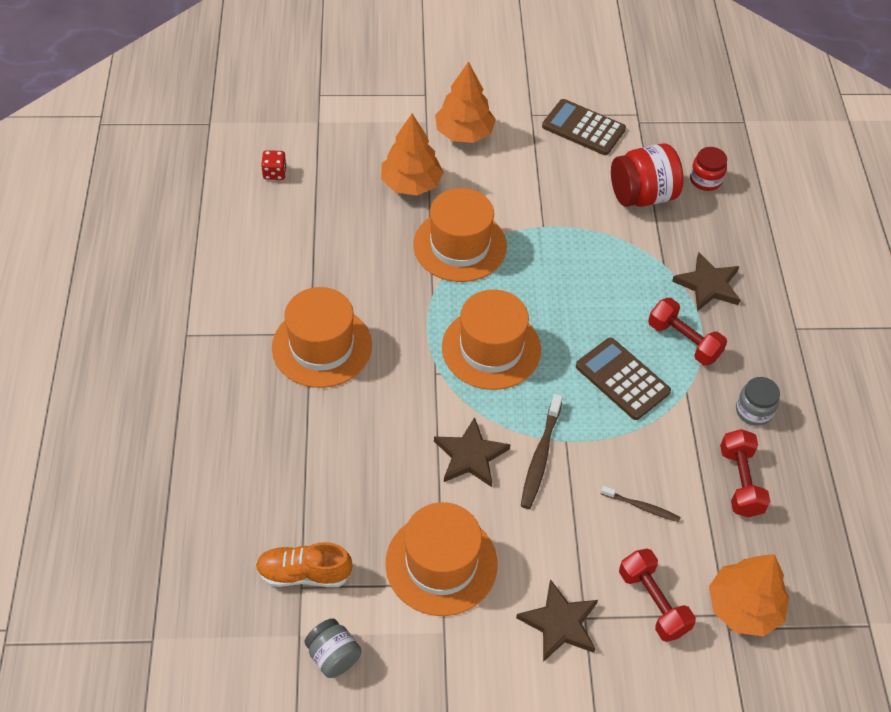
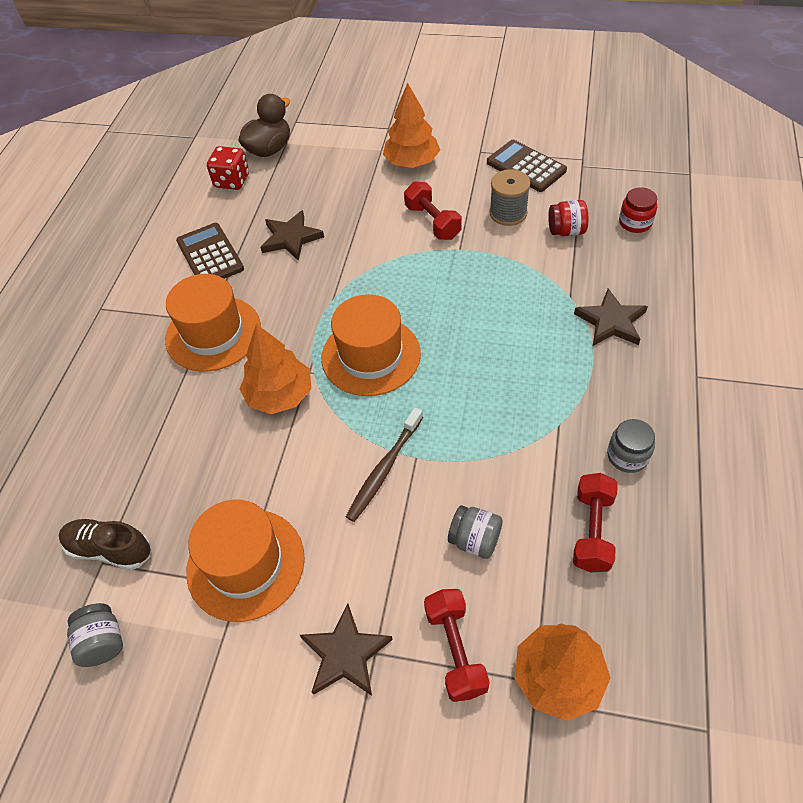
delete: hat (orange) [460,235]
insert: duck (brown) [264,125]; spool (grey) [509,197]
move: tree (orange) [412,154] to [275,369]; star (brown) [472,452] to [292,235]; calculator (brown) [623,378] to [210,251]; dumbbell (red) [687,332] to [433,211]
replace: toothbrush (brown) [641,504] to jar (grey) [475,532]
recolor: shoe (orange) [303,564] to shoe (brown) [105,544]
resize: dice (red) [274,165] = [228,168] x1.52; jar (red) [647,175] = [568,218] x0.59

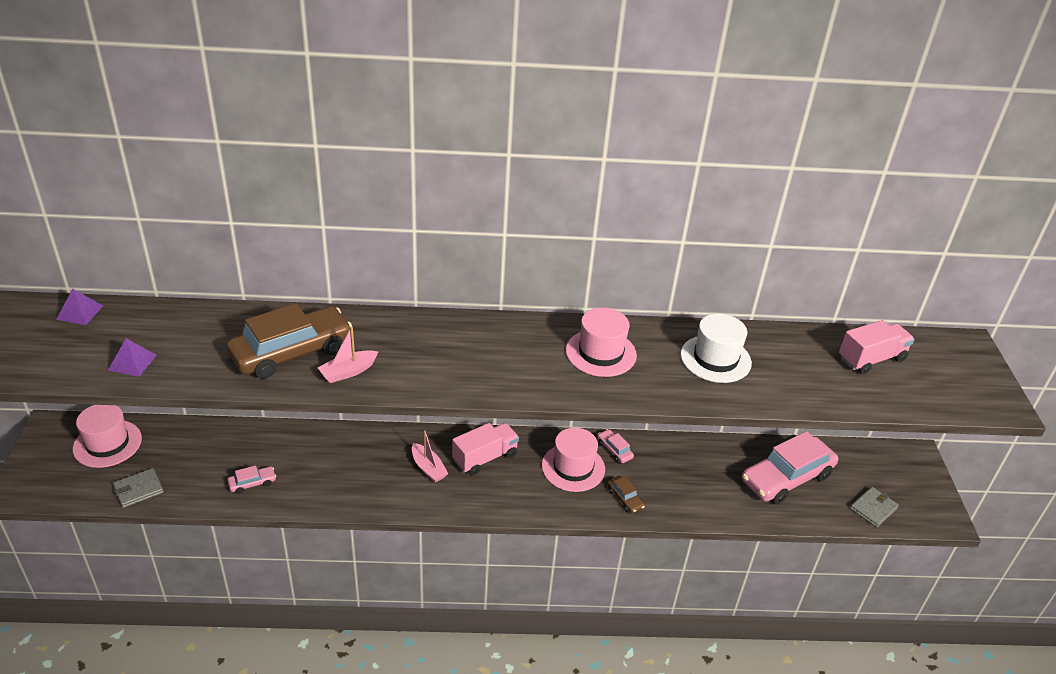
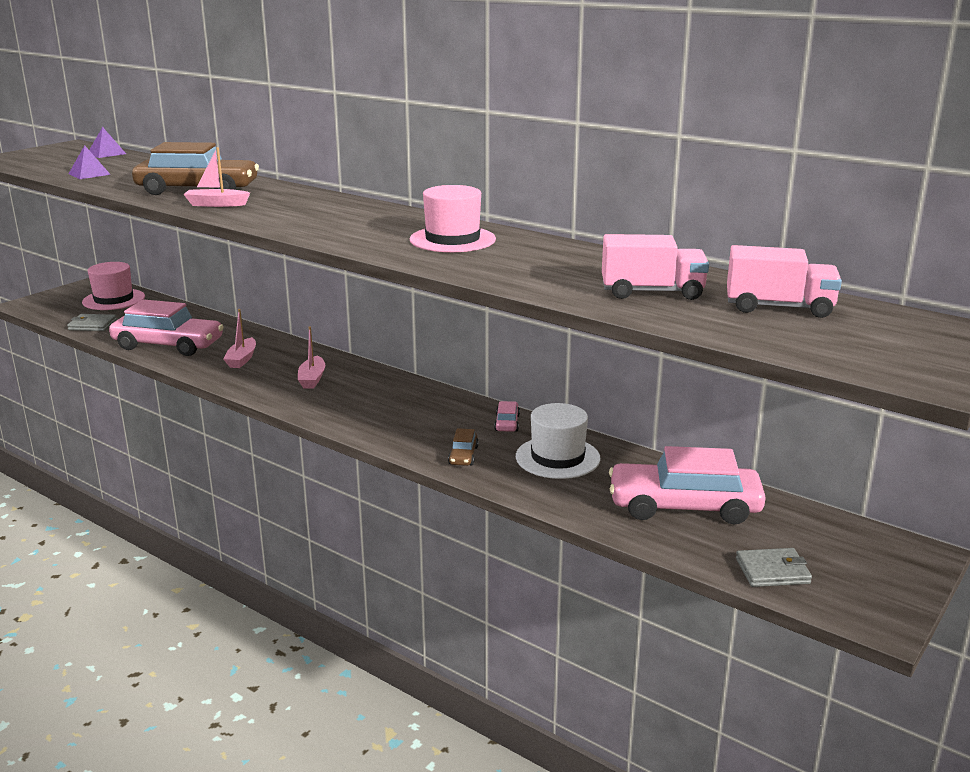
delete: hat (pink) [573,460]
insert: boat (pink) [239,338]
move: truck (pink) [485,449] to [655,267]; hat (white) [716,348] to [558,441]
resize: car (pink) [251,479] = [166,327] x2.36

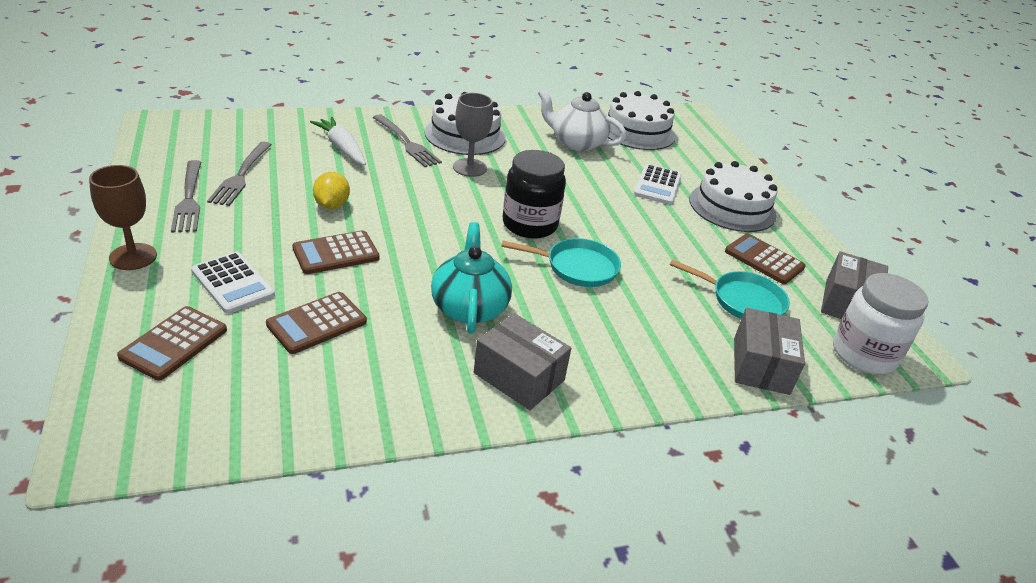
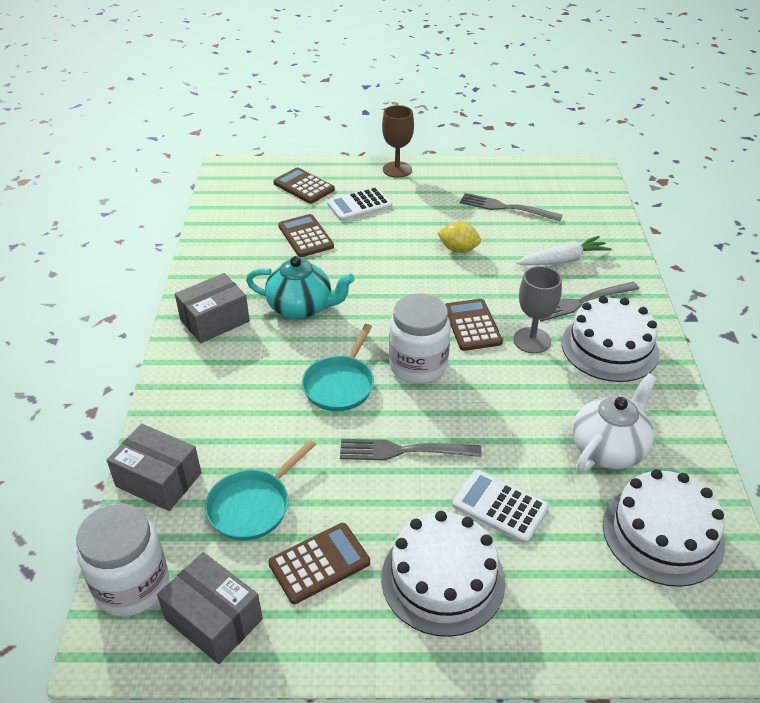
move: fork (grey) [186,196] to [410,449]; calculator (brown) [336,252] to [474,325]
recolor: jar (black) [534,194] to jar (white) [420,338]

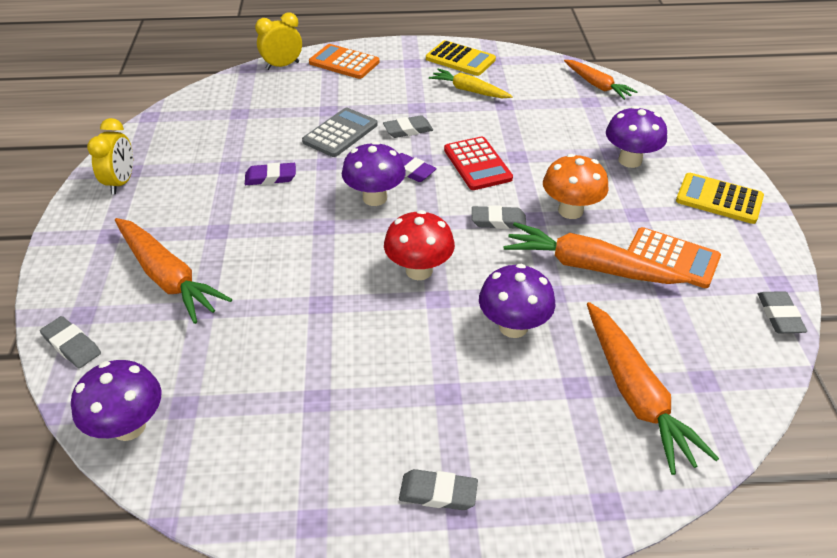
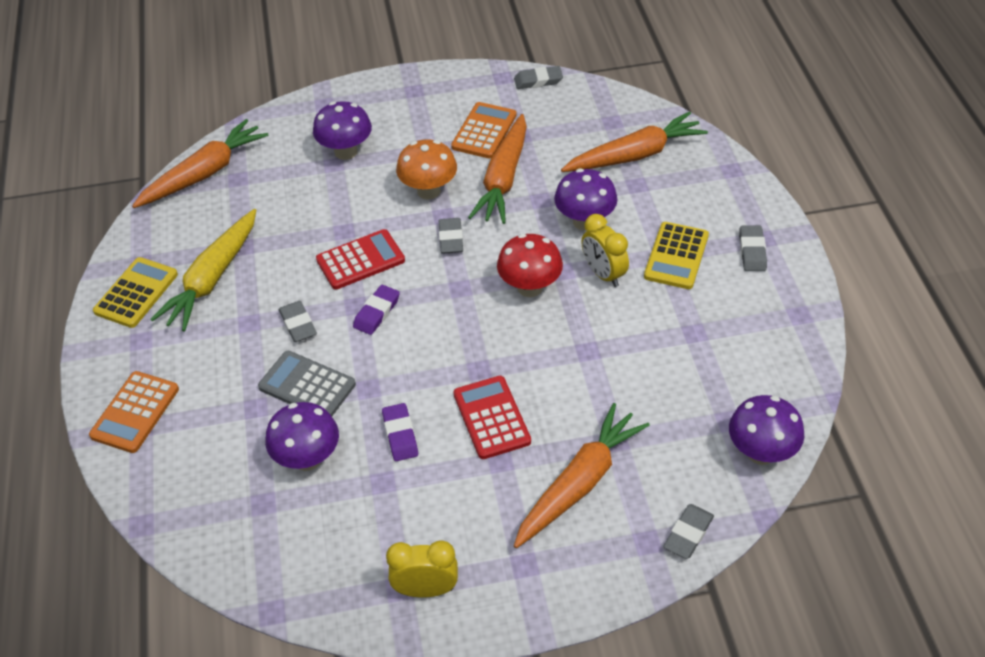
insert: calculator (red) [492,417]
move: clock (yellow) [278,41] to [605,250]; mushroom (purple) [374,173] to [302,436]; calculator (yellow) [720,198] to [676,255]
resize: carrot (yellow) [471,83] = [203,270] x1.57; carrot (orange) [601,80] = [200,163] x1.57

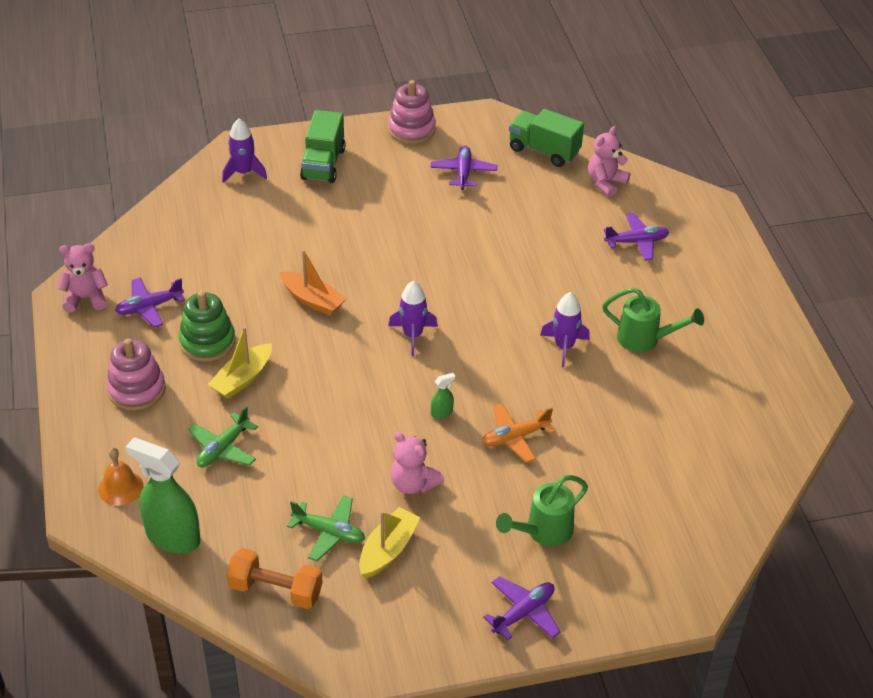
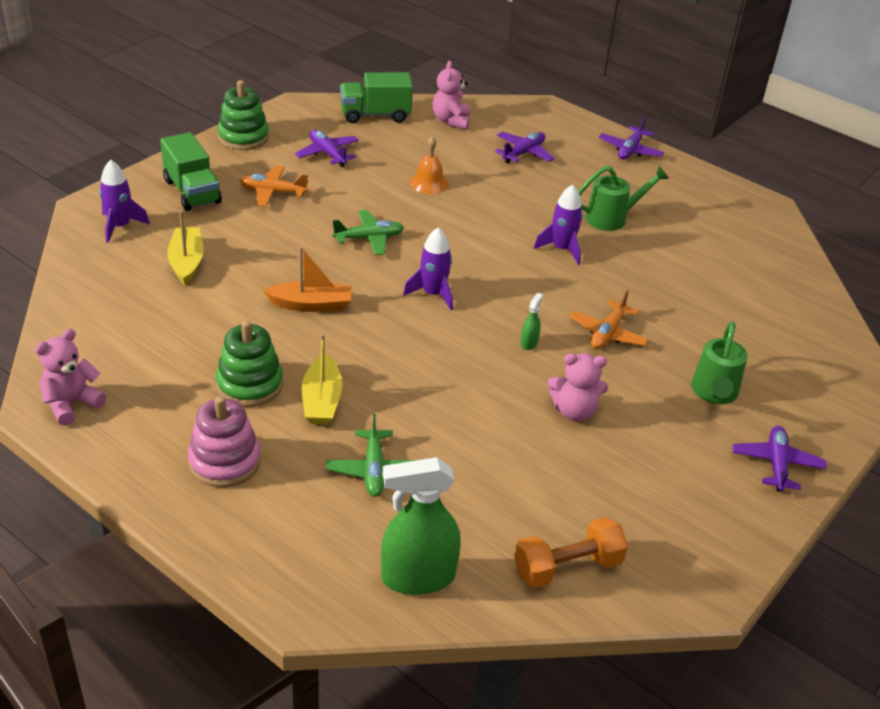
insert: plane (orange) [273,186]
move: bell (orange) [121,476] to [429,165]; plane (purple) [150,302] to [631,138]; plane (green) [326,528] to [368,232]; boat (yellow) [390,542] to [185,247]
recolor: stacking toy (pink) [412,112] to stacking toy (green) [243,115]

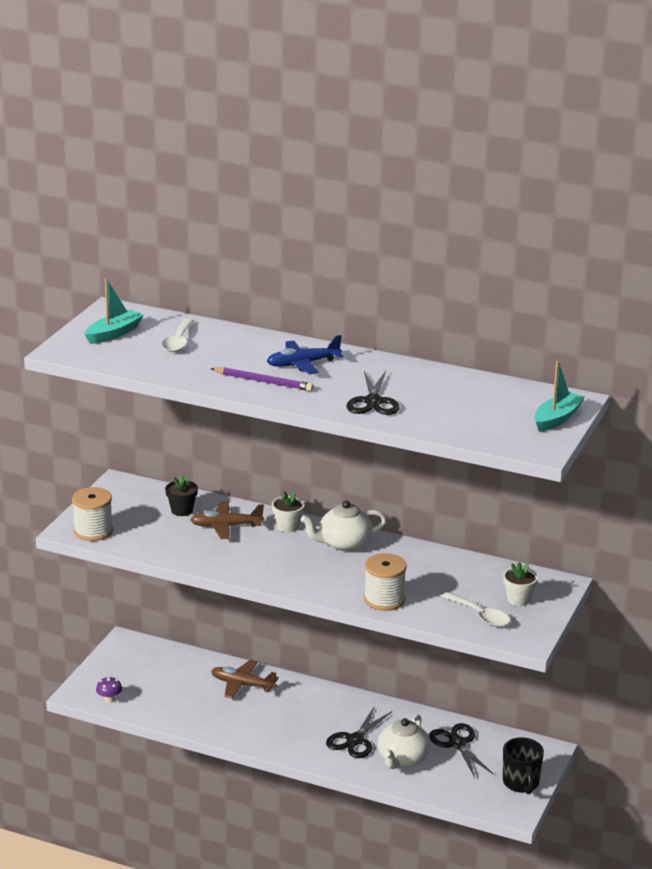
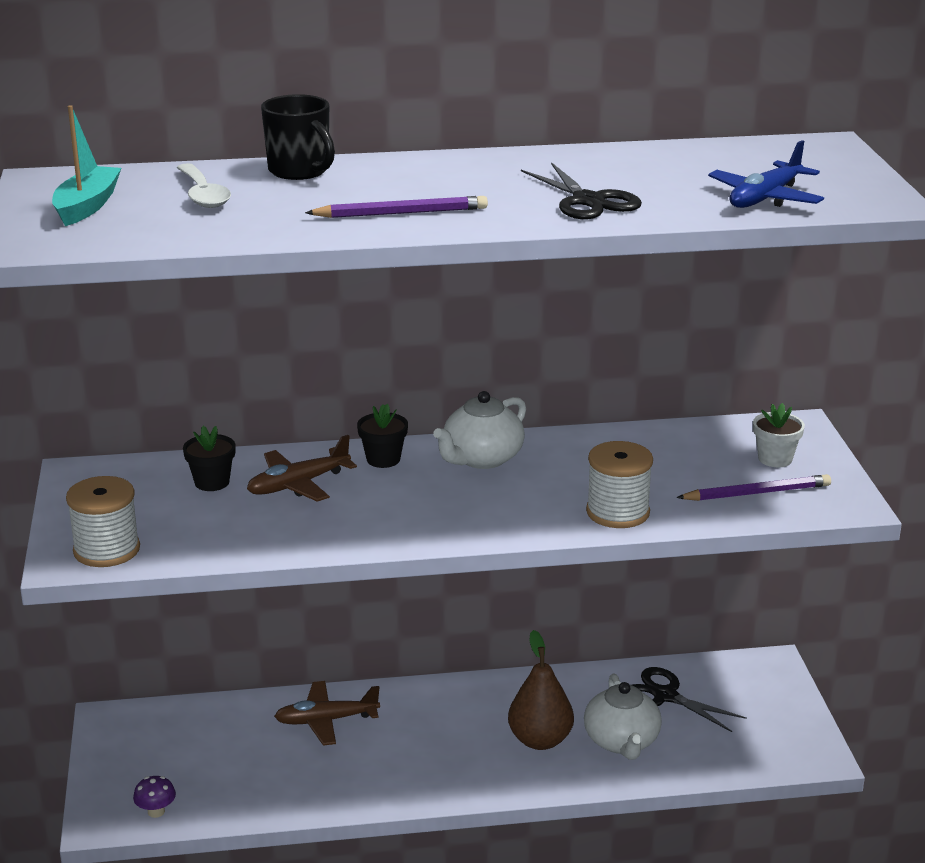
delete: boat (turquoise) [559,396]
move: plane (blue) [305,354] to [766,174]; mug (black) [523,765] to [298,137]
replace: scissors (black) [359,732] to pear (brown) [541,690]; spoon (white) [475,609] to pencil (purple) [754,487]
recolor: flower pot (white) [288,511] to flower pot (black) [382,436]

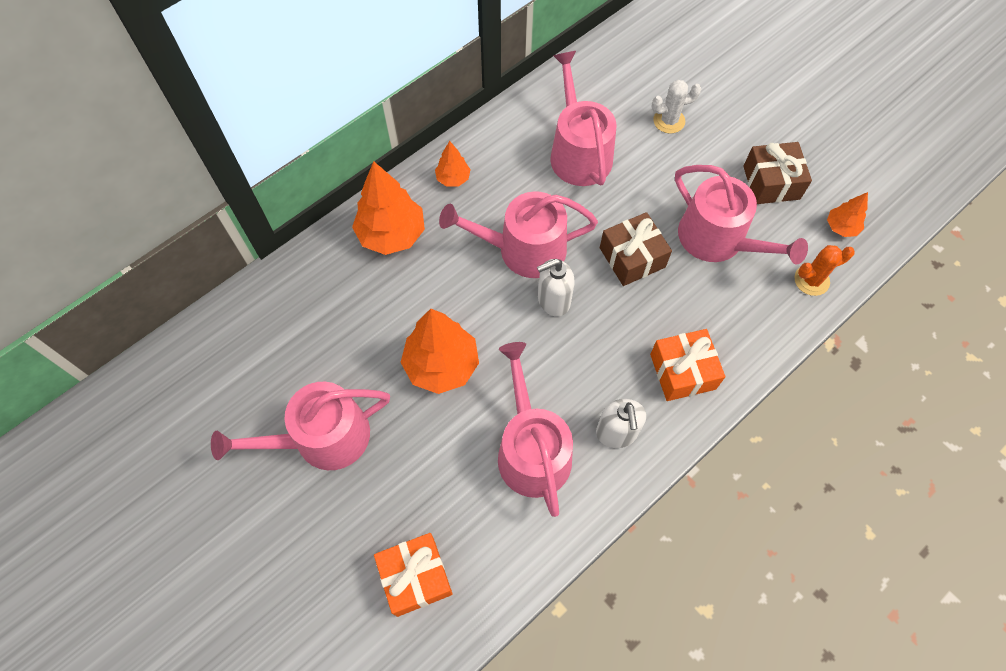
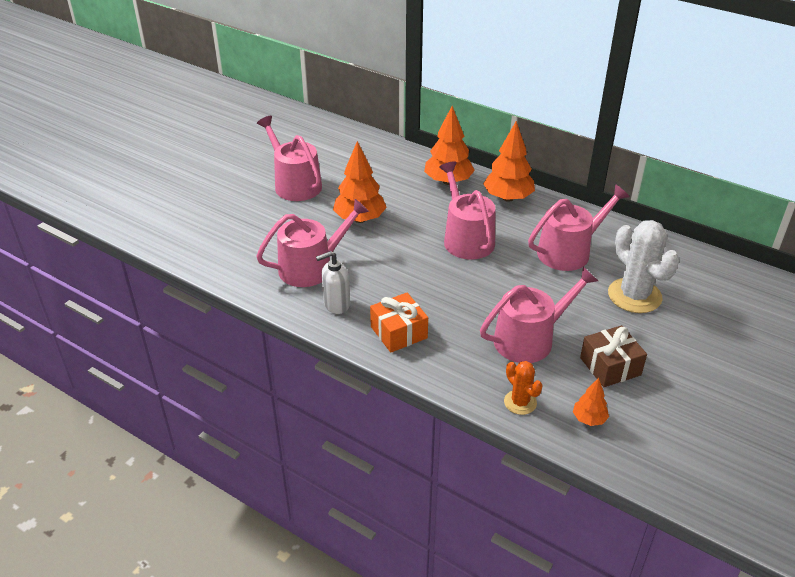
delete: gift (orange) [413,575]; soap dispenser (white) [556,288]; gift (brown) [636,249]
rotate: watering can (pink) [741,214] = [539,315] 150 degrees counterclockwise
resize: tree (orange) [453,164] = [509,161] x1.93; cactus (white) [676,106] = [644,266] x1.86

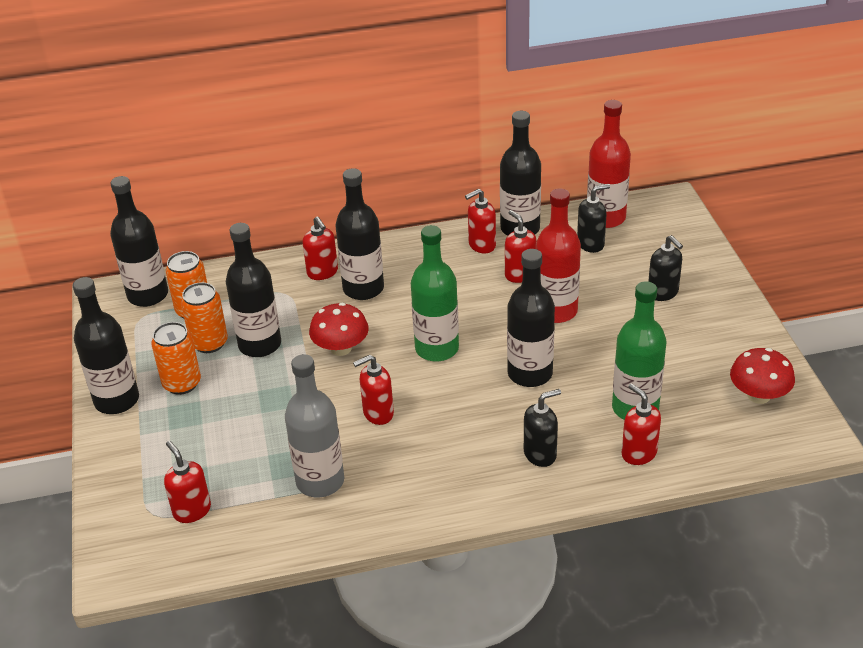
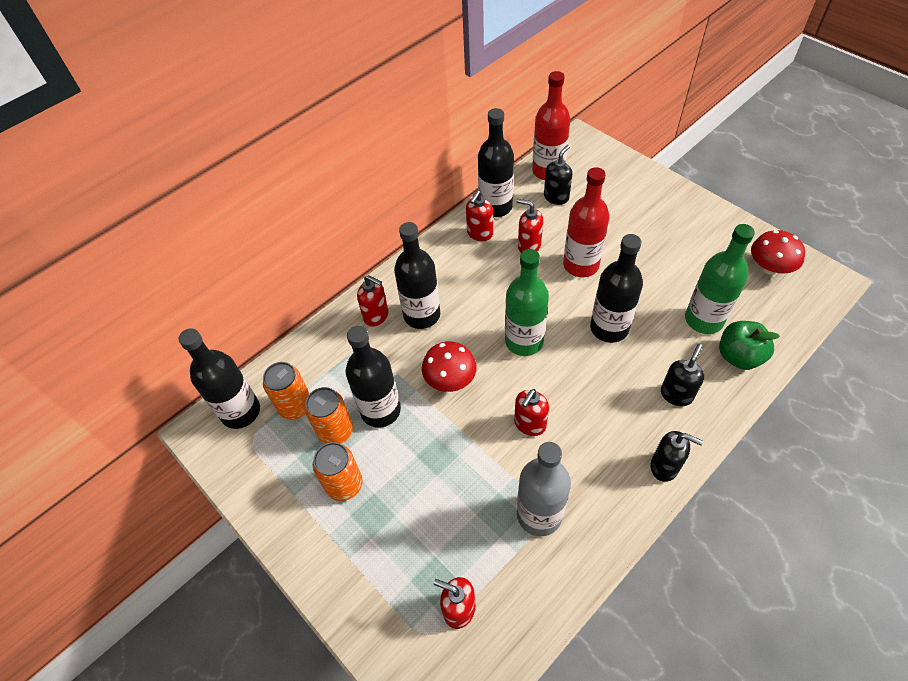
delete: bottle (black) [106,345]
move: soap dispenser (black) [665,268] to [677,456]
replace: soap dispenser (red) [641,424] to apple (green) [749,345]

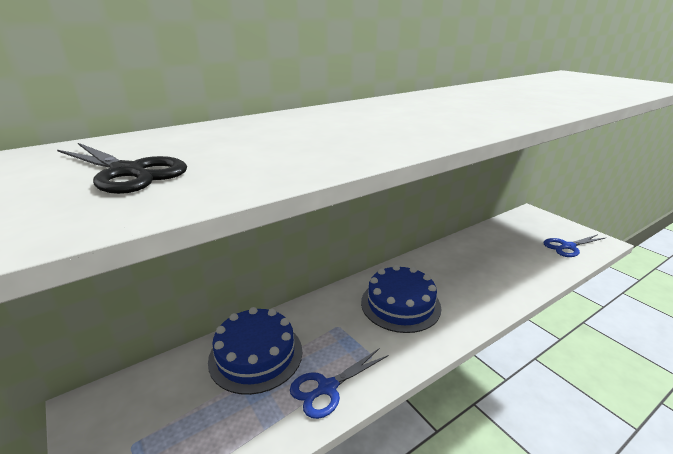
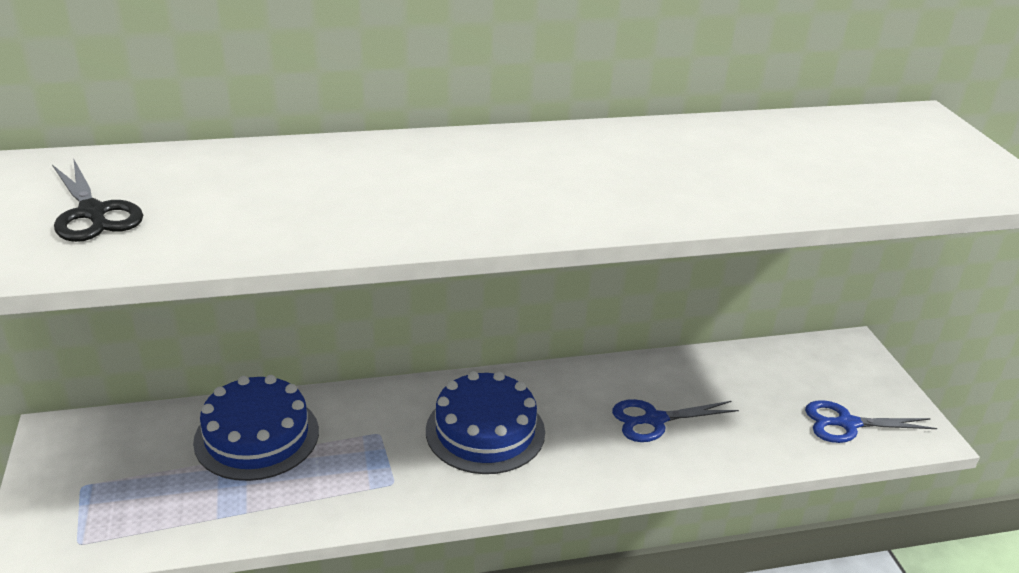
move: scissors (blue) [339,383] to [675,420]

